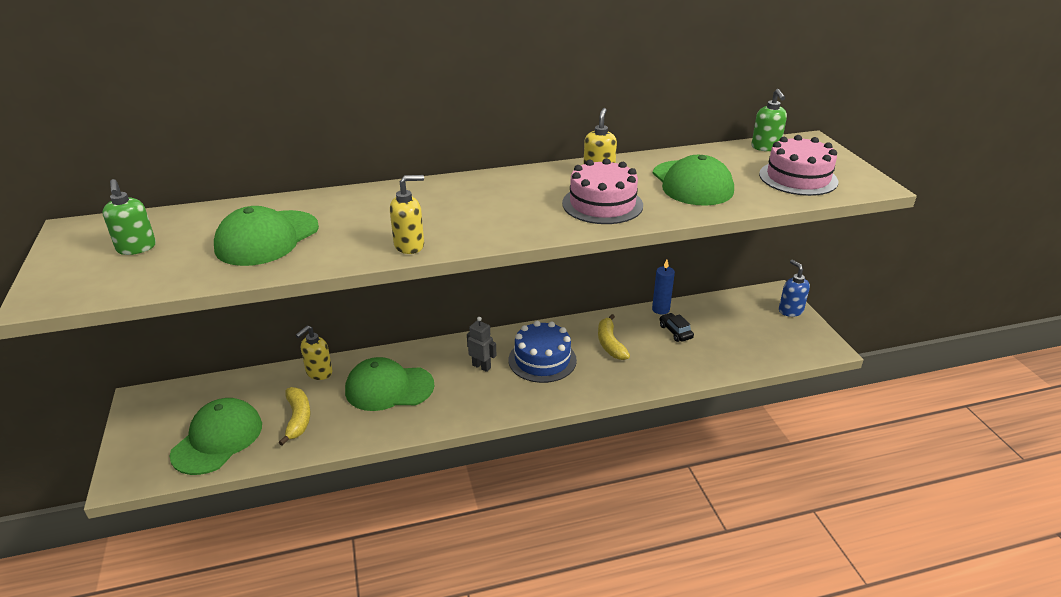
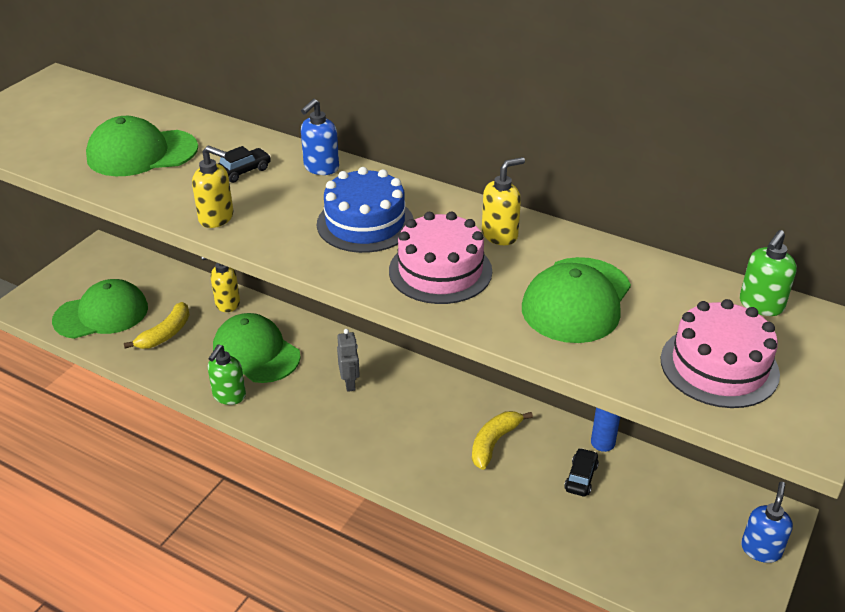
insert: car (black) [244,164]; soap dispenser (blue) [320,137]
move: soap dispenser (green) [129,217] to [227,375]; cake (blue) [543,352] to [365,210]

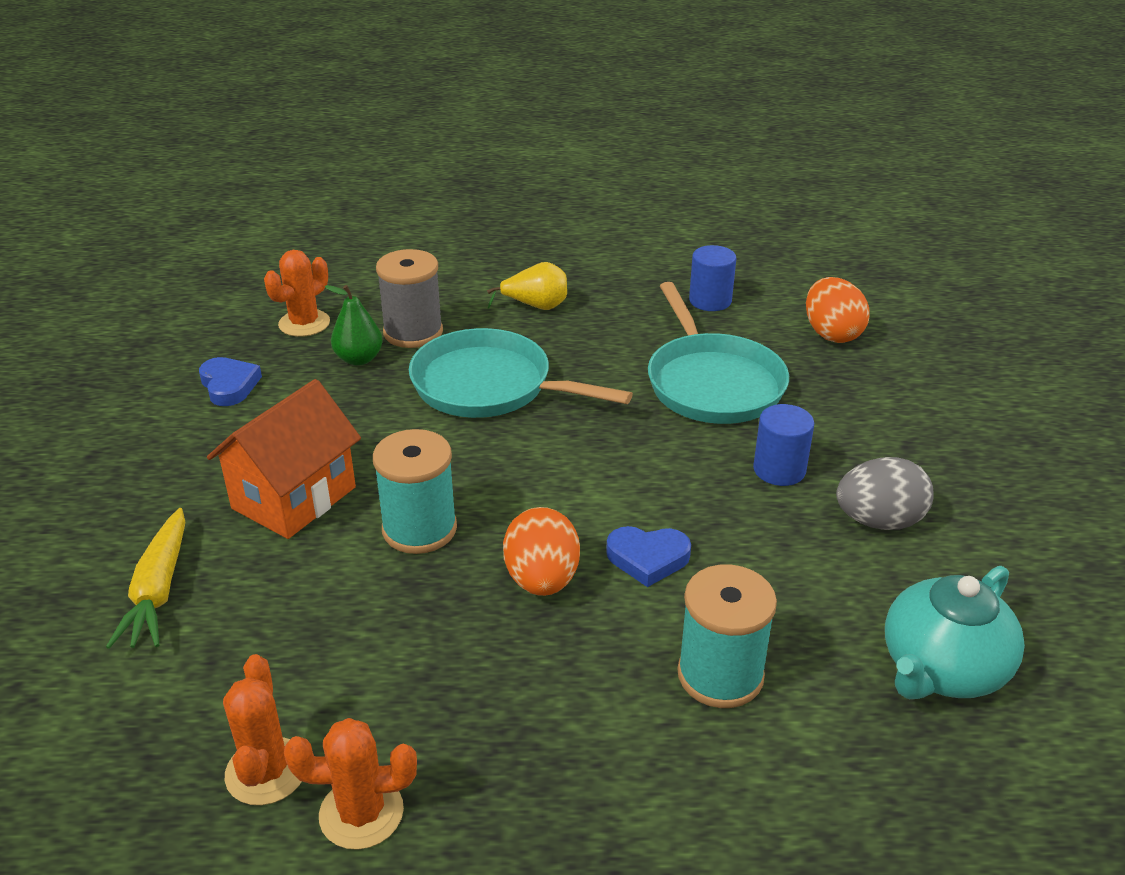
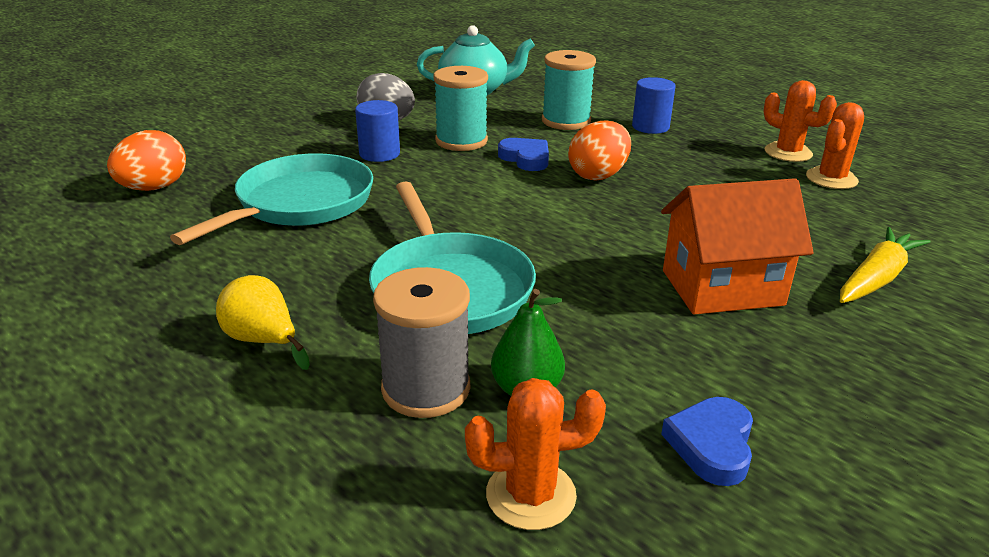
move: spool (turquoise) [415,491] to [460,108]; cylinder (blue) [712,278] to [653,105]

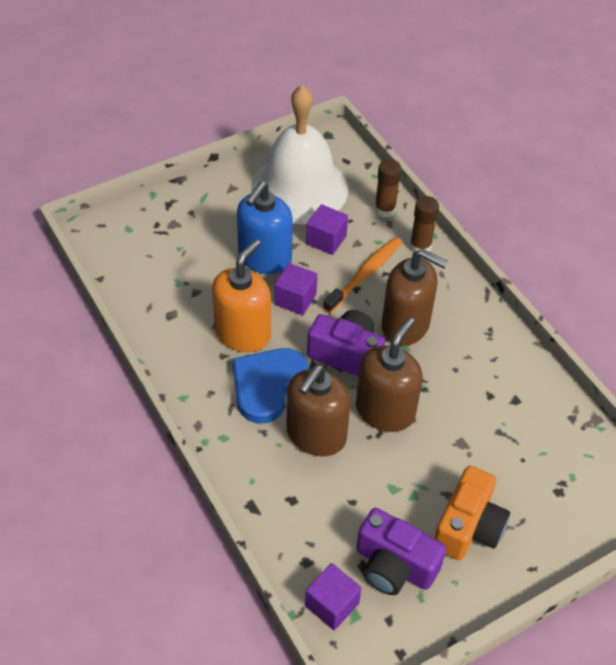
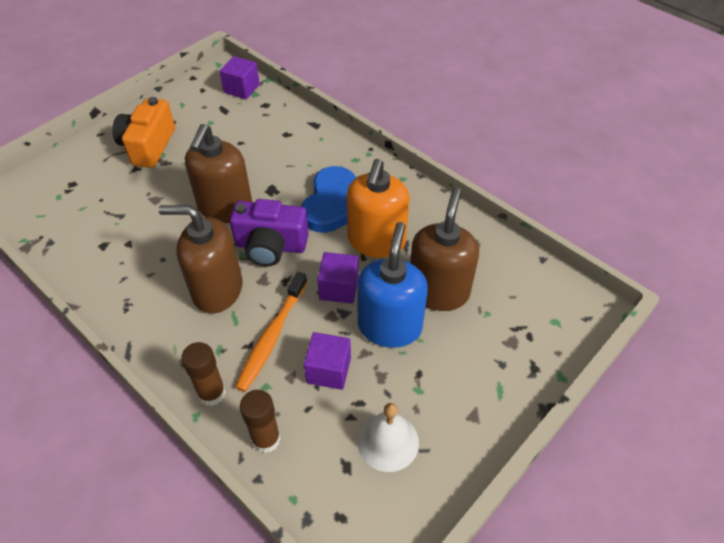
delete: camera (purple) [401,551]
move: soap dispenser (brown) [319,410] to [444,249]
resize: bell (white) [299,154] = [388,437] x0.46

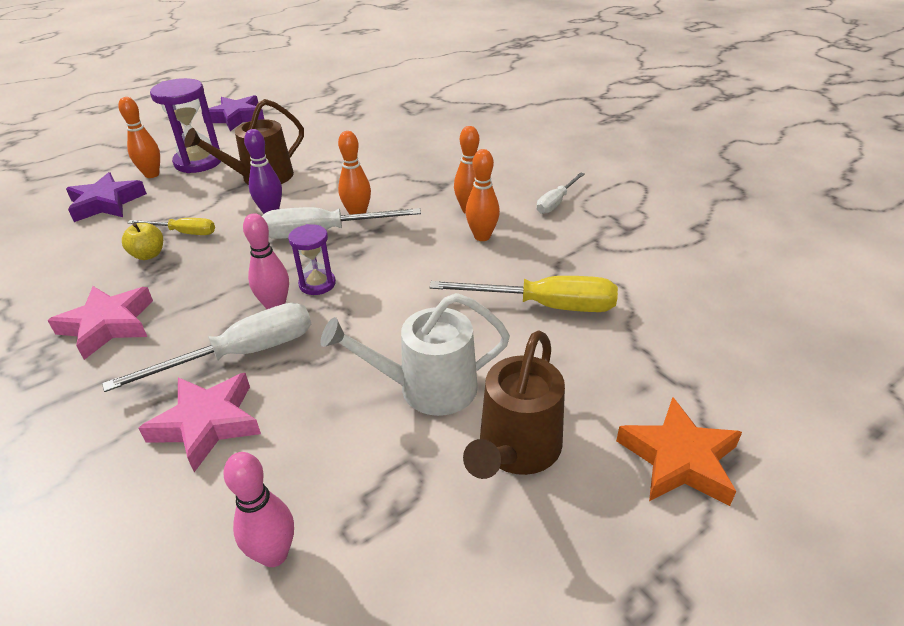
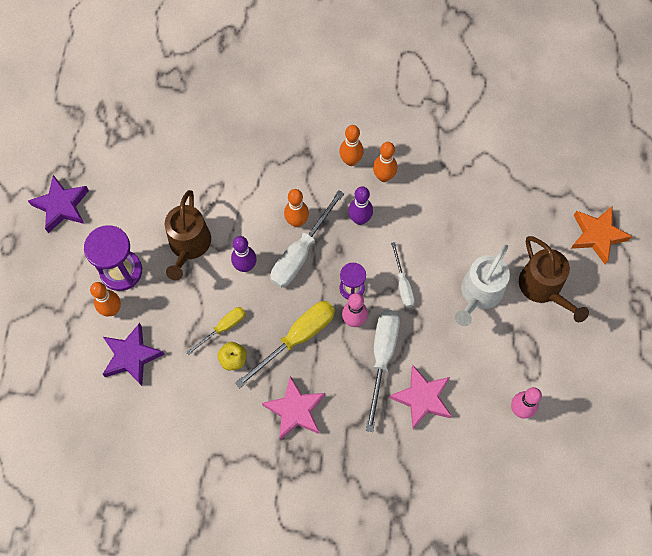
insert: bowling pin (purple) [360,205]
move: screwdriver (yellow) [523,294] to [285,344]; screwdriver (white) [560,193] to [403,274]

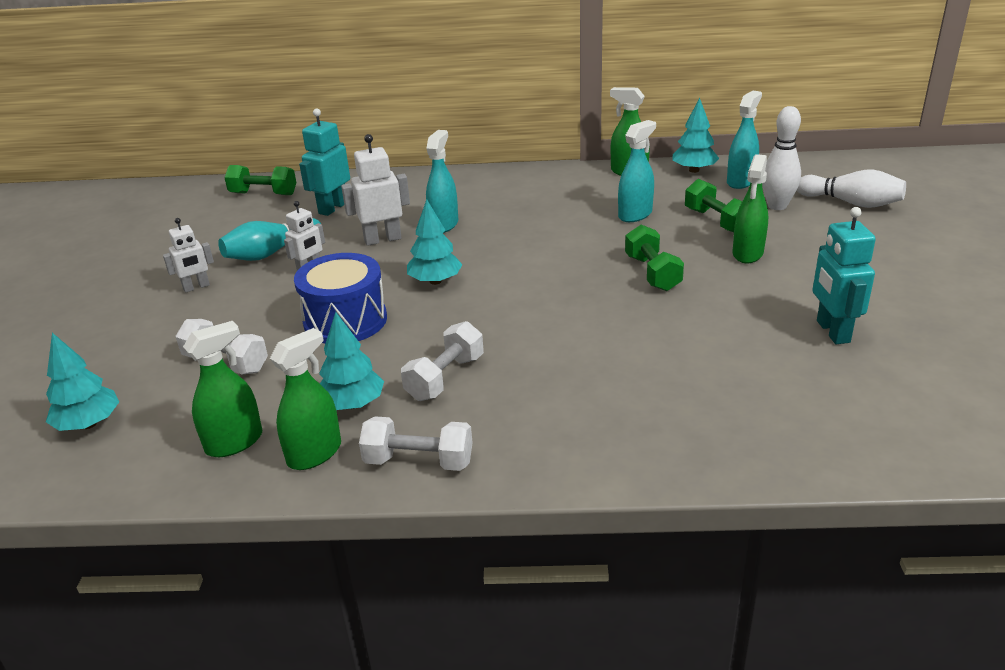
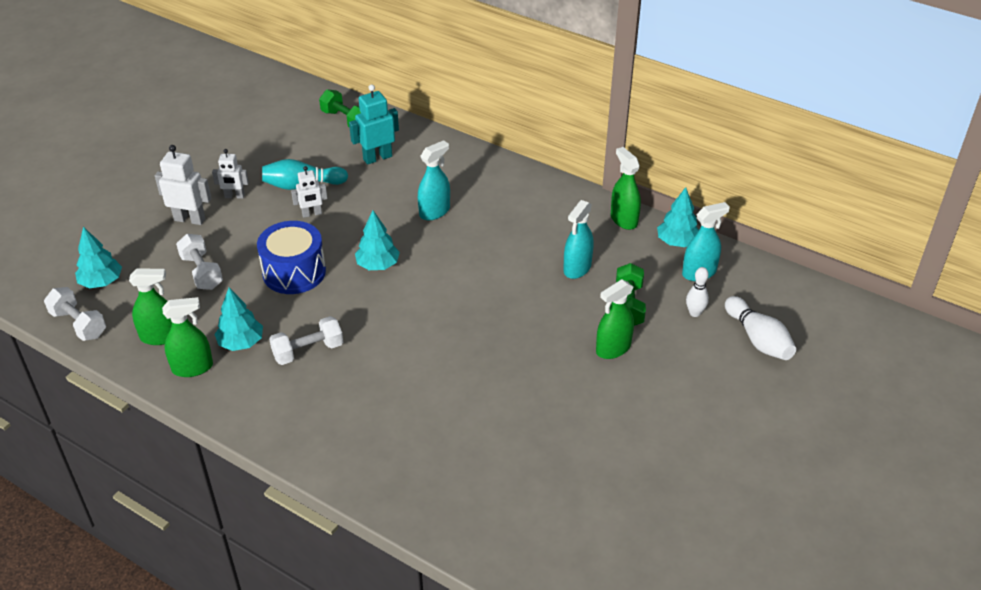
delete: dumbbell (green) [654,258]; robot (turquoise) [844,275]
move: robot (white) [375,190] to [183,185]; dumbbell (white) [416,443] to [75,314]
rotate: spray bottle (turquoise) [637,171] = [578,239] 135 degrees clockwise
resize: bowling pin (white) [781,158] = [697,292] x0.64

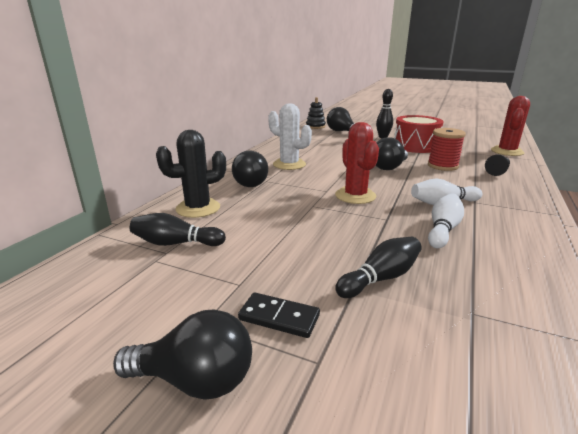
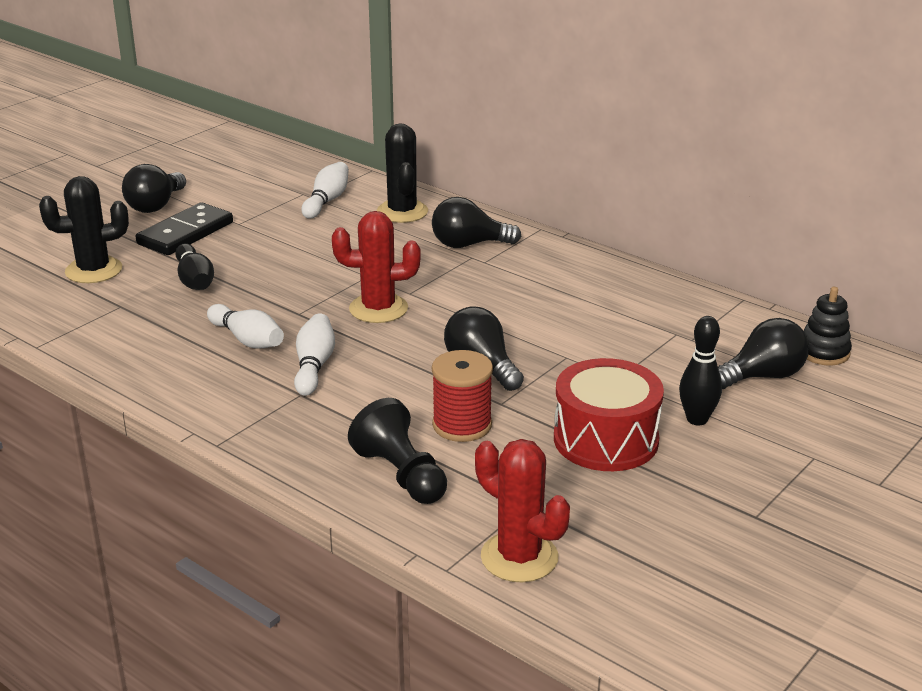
delete: cactus (white) [290,136]
insert: cactus (black) [84,229]
recolor: bowling pin (black) [178,229] to bowling pin (white) [325,190]
resize: domino (black) [279,315] = [184,228] x1.63; pawn (black) [497,165] = [397,451] x1.61

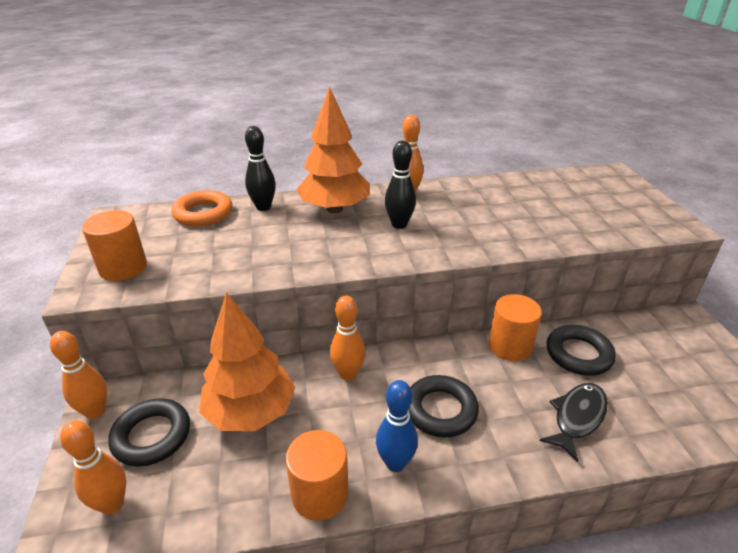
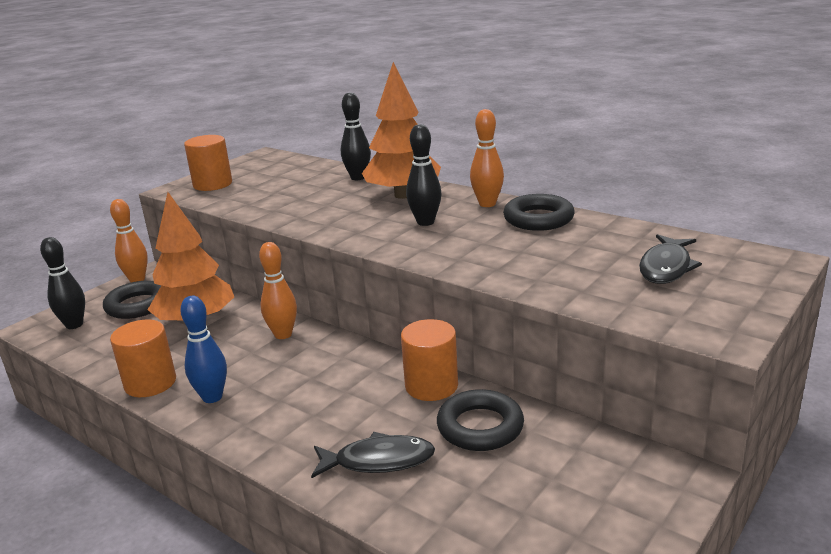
delete: ring (orange) [202,208]
insert: fish (black) [670,259]
move: ring (black) [444,406] to [539,212]
recolor: bowling pin (orange) [93,467] to bowling pin (black) [62,283]

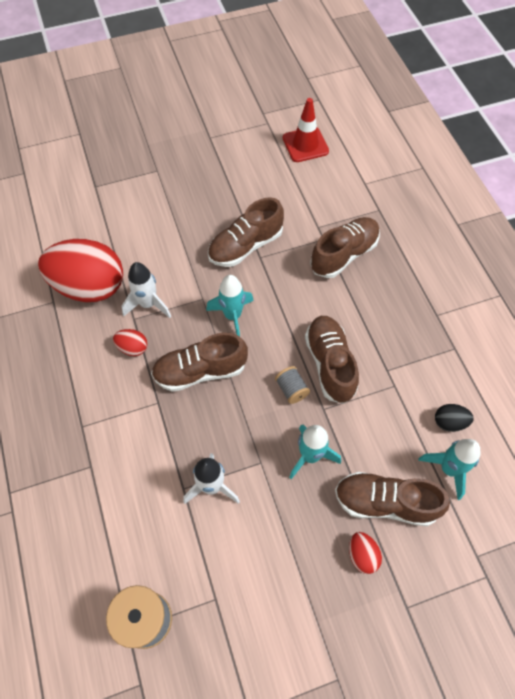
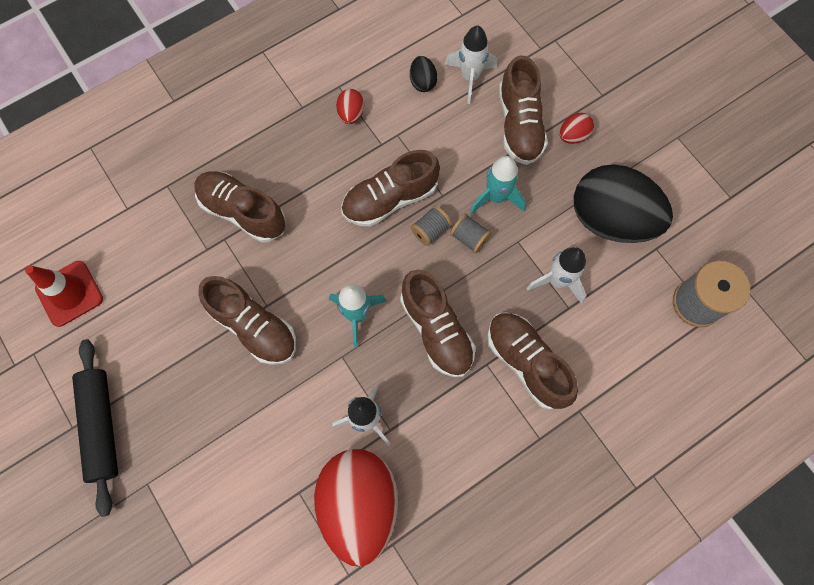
insert: rolling pin (black) [95,428]; spool (grey) [470,233]; shoe (brown) [533,361]; egg (black) [623,203]
move: egg (red) [130,342] to [350,106]
recolor: rocket (turquoise) [449,469] to rocket (white) [471,64]

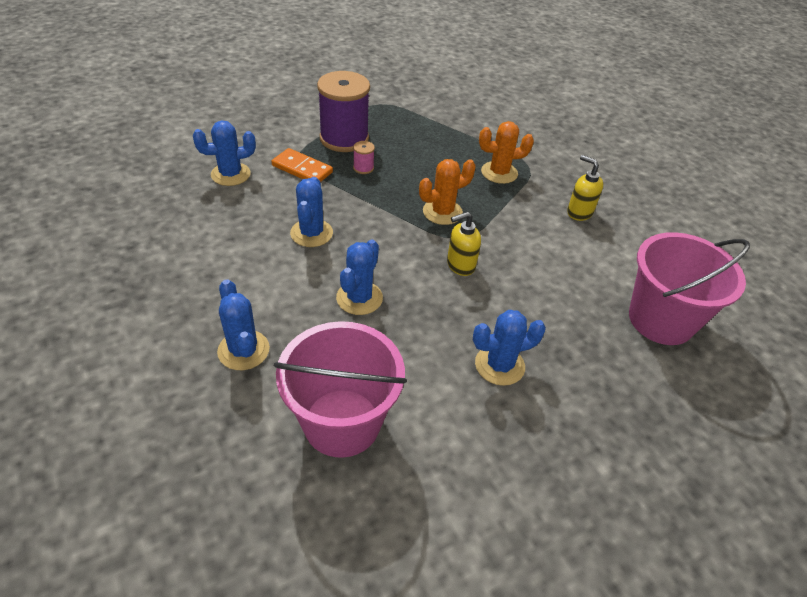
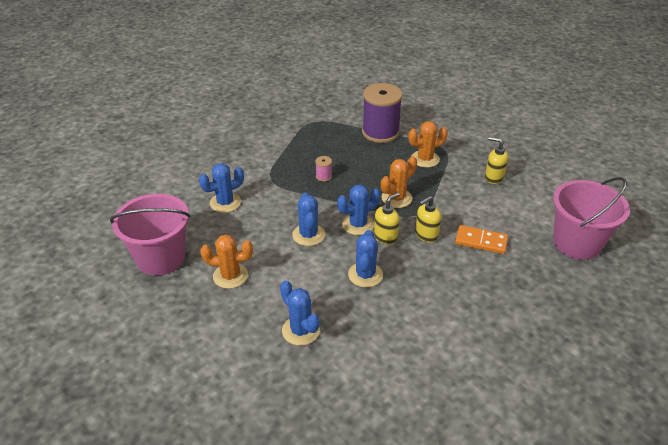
insert: cactus (orange) [226,261]; soap dispenser (yellow) [387,218]
move: domino (orange) [302,165] to [481,239]; bucket (pink) [340,389] to [150,235]; spool (purple) [343,111] to [382,113]; cactus (blue) [509,348] to [358,209]

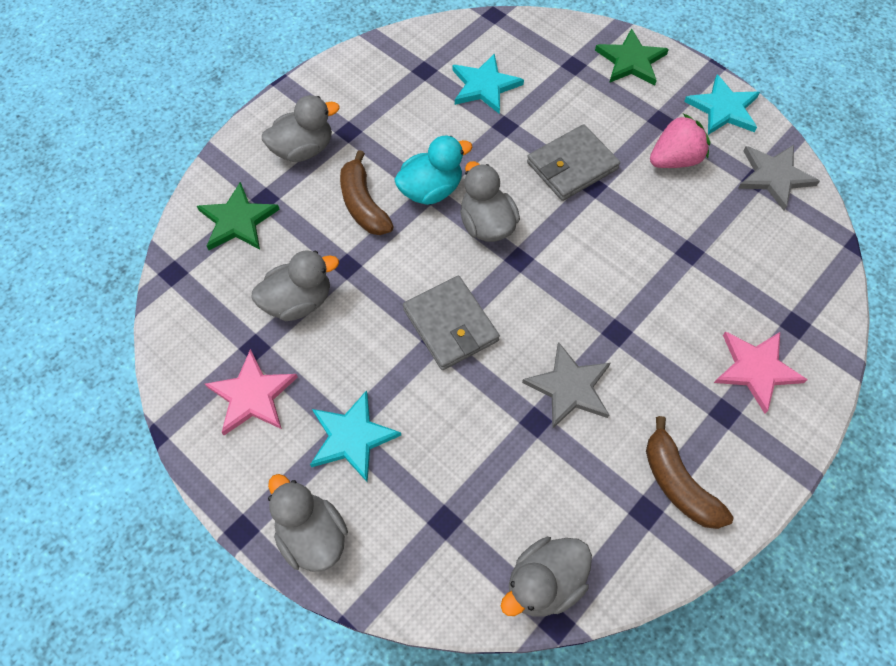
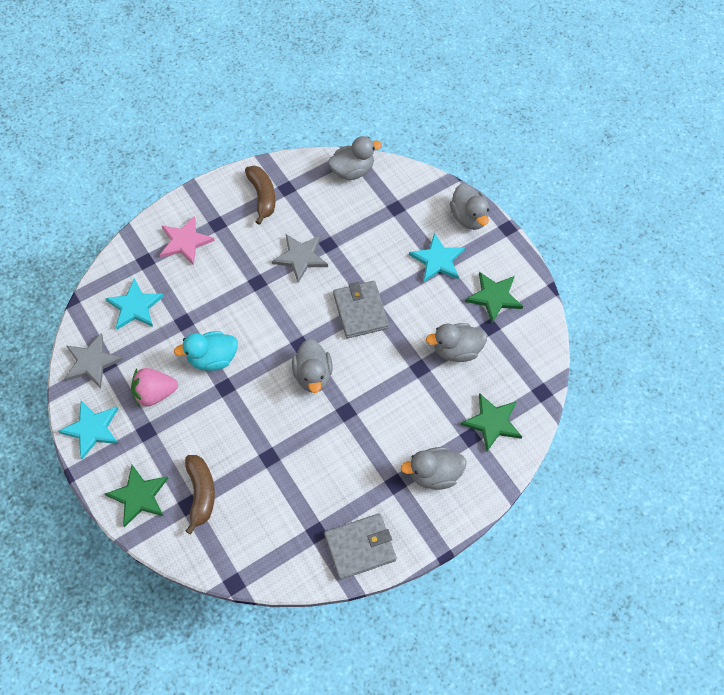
move: banana (brown) [367,192] to [200,494]; duck (turquoise) [433,170] to [206,351]; star (turquoise) [488,83] to [134,304]; wallet (grey) [573,162] to [360,546]
recolor: star (pink) [251,392] to star (green) [494,297]

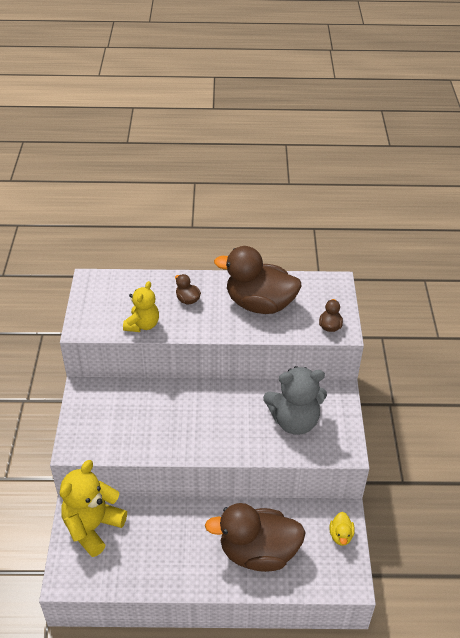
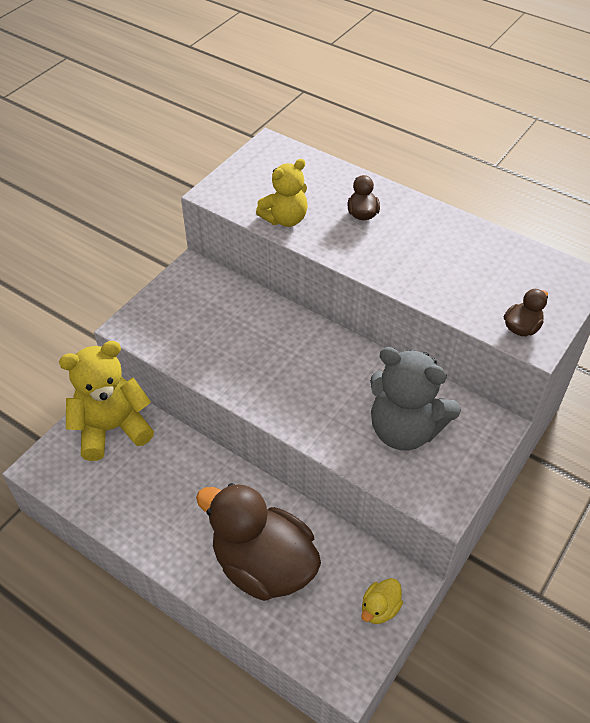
delete: duck (brown) [258,280]

